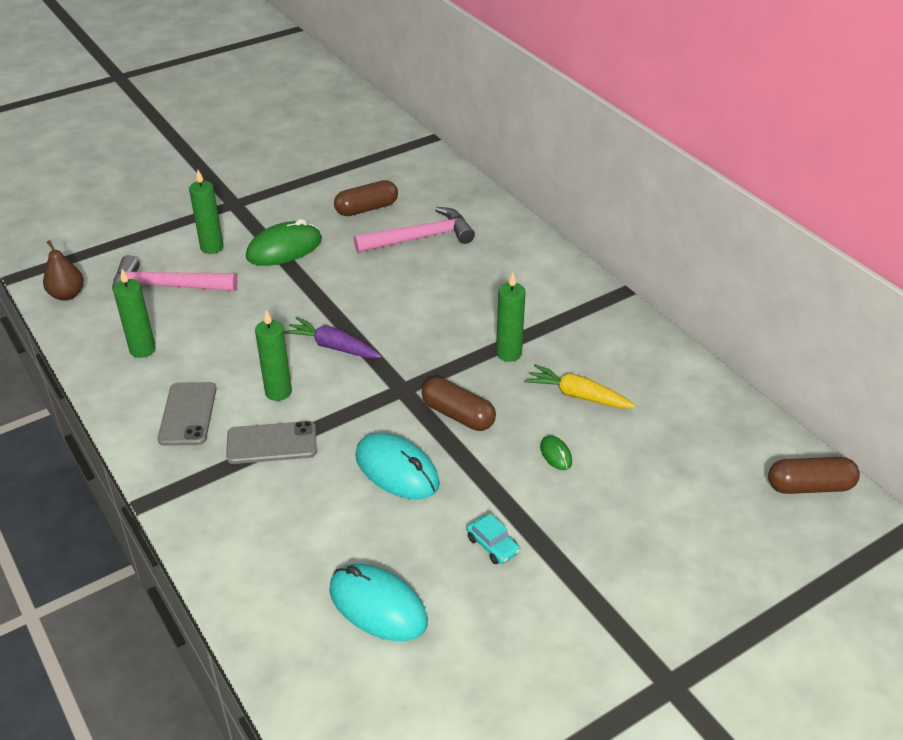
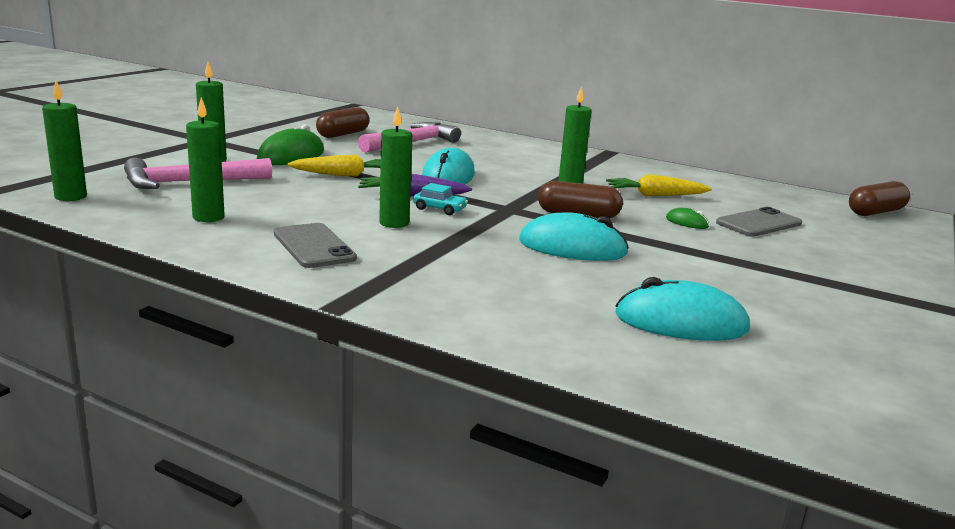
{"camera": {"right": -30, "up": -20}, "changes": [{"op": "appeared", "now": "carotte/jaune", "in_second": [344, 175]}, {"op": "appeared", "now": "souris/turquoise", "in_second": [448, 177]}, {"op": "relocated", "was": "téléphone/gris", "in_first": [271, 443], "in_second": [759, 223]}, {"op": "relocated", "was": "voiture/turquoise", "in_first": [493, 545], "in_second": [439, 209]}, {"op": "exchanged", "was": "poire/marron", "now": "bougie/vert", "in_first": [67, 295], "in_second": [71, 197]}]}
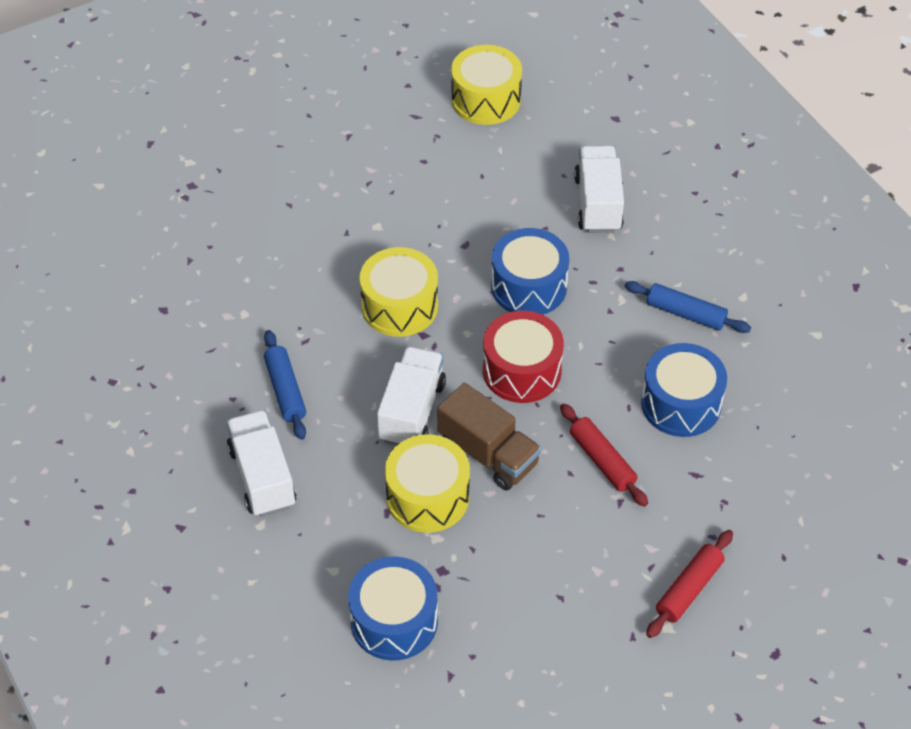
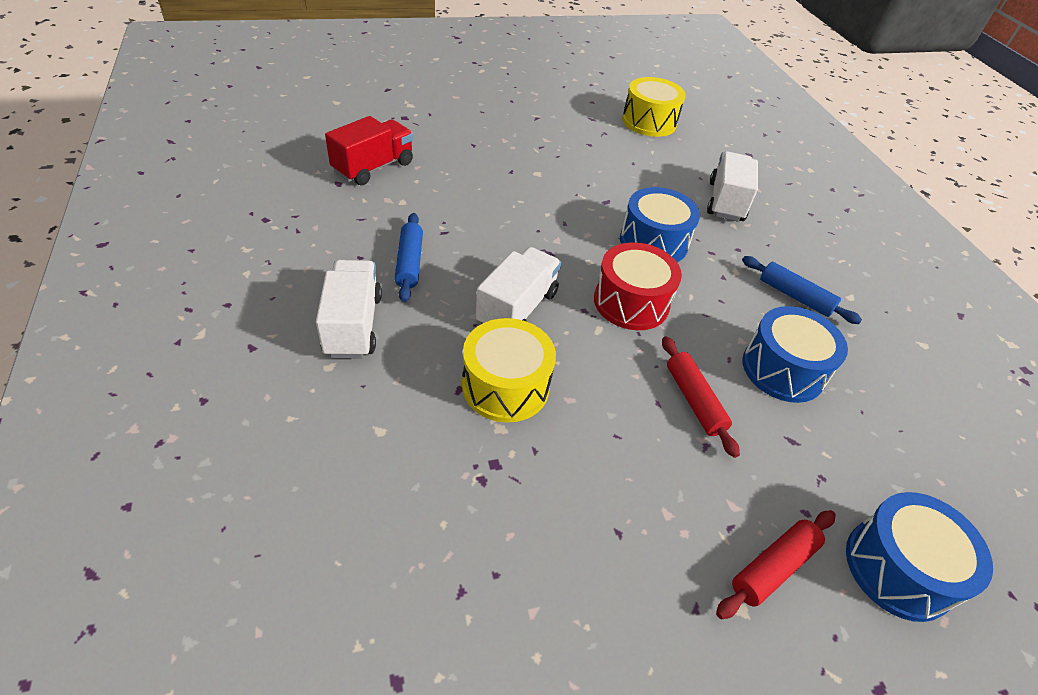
{"camera": {"right": 10, "up": -5}, "changes": [{"op": "missing", "was": "tambour/jaune", "in_first": [399, 306]}, {"op": "missing", "was": "camion/marron", "in_first": [488, 454]}, {"op": "appeared", "now": "camion/rouge", "in_second": [373, 167]}, {"op": "relocated", "was": "tambour/bleu", "in_first": [394, 621], "in_second": [898, 568]}]}
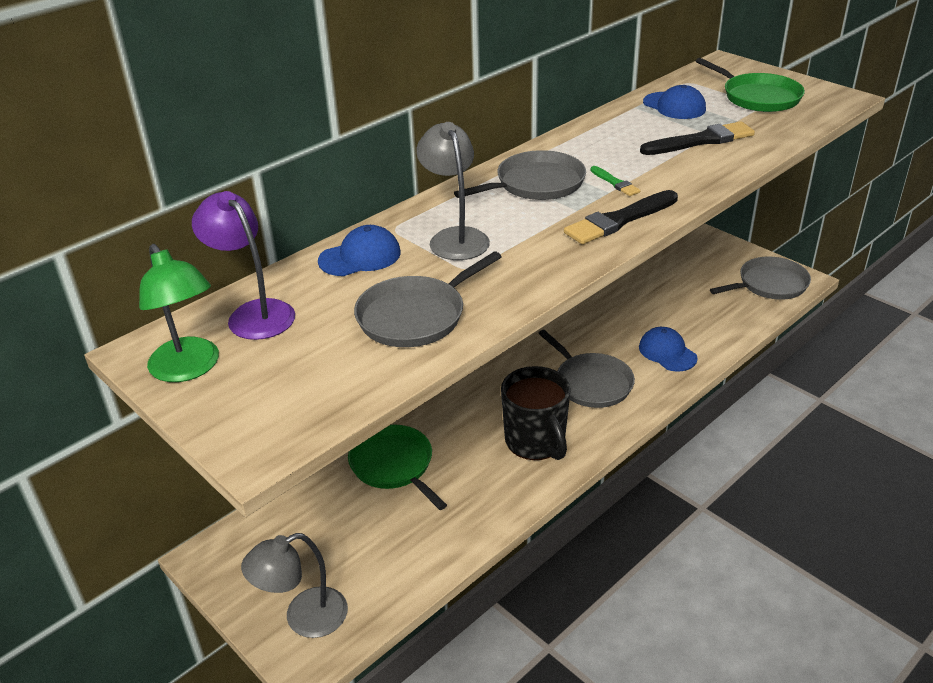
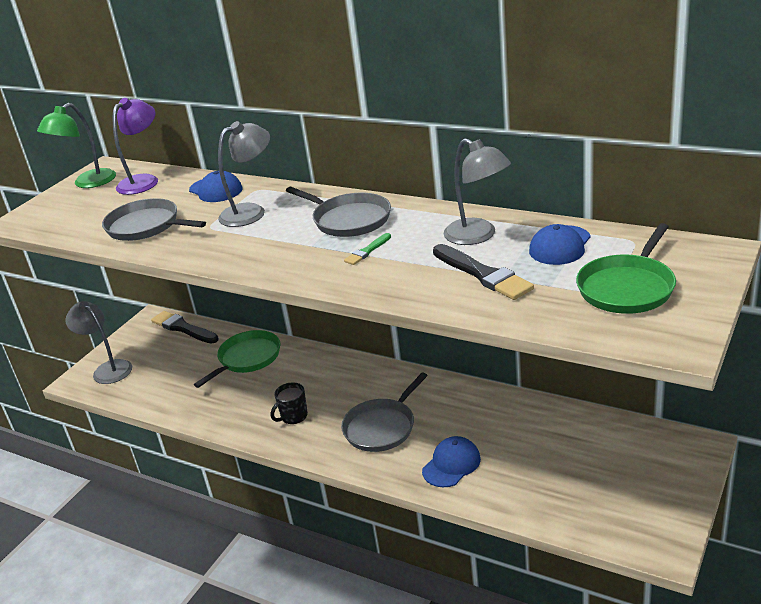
{"camera": {"right": 75, "up": -5}, "changes": [{"op": "missing", "was": "poêle/gris", "in_first": [769, 284]}, {"op": "appeared", "now": "lampe/gris", "in_second": [478, 236]}, {"op": "relocated", "was": "pinceau/noir", "in_first": [619, 220], "in_second": [183, 328]}, {"op": "size", "was": "tasse/noir", "in_first": [536, 442], "in_second": [293, 416], "ratio": 0.52}]}
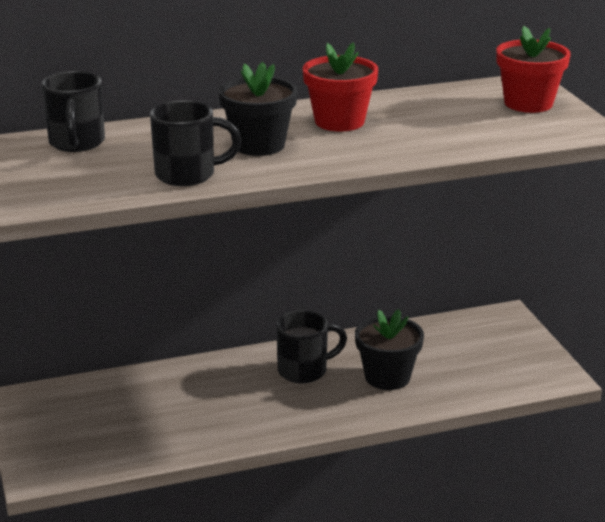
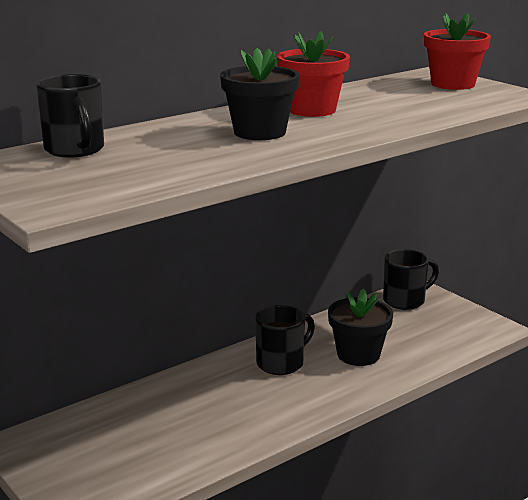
{"camera": {"right": -20, "up": -5}, "changes": [{"op": "relocated", "was": "tasse/noir", "in_first": [188, 175], "in_second": [405, 301]}]}
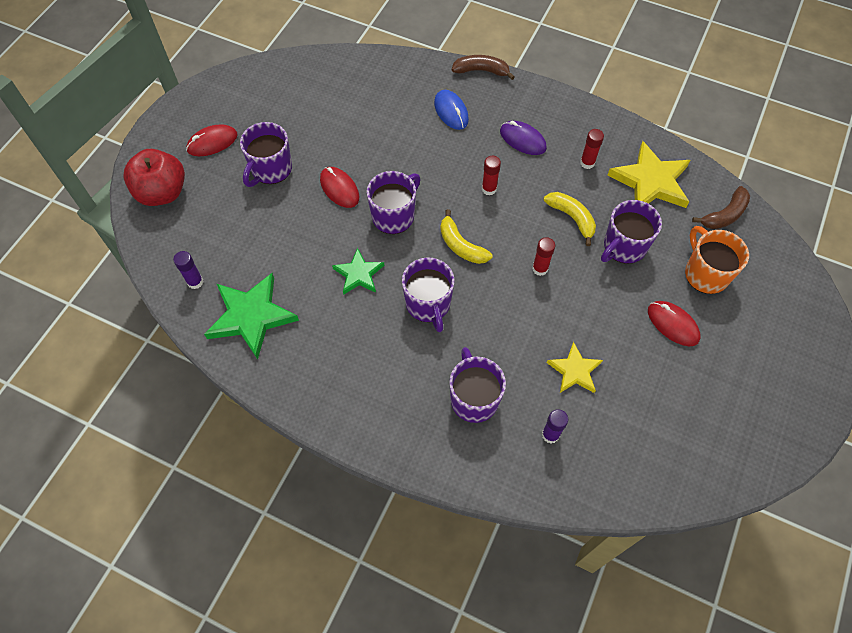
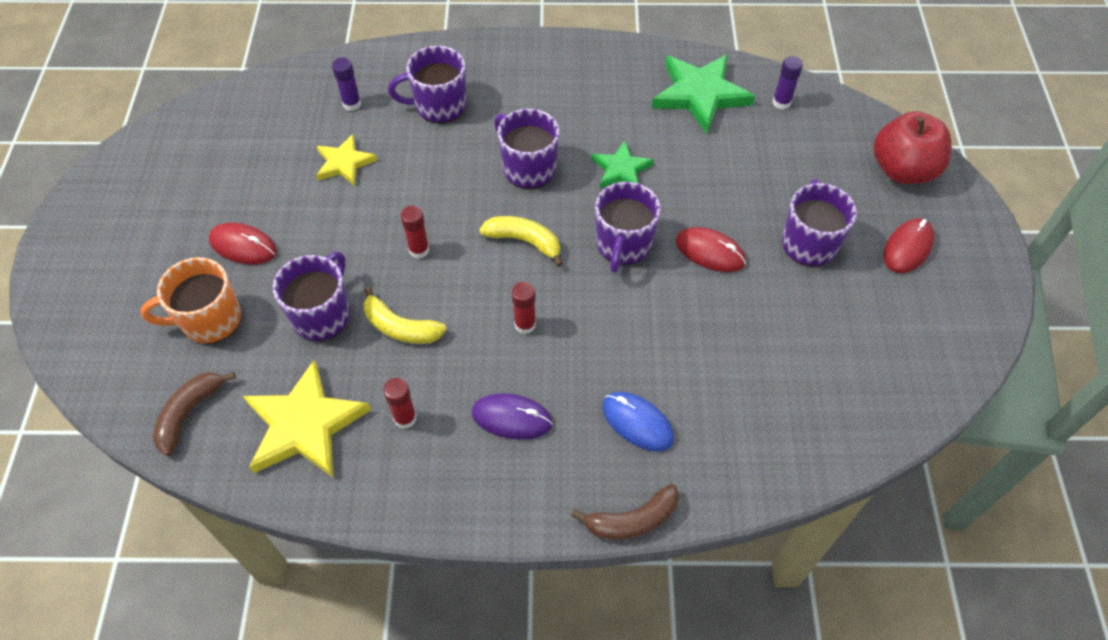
{"camera": {"right": 155, "up": -5}, "changes": [{"op": "spun", "was": "tasse/violet", "in_first": [474, 398], "in_second": [439, 106], "clockwise": 120}, {"op": "spun", "was": "tasse/orange", "in_first": [705, 273], "in_second": [209, 320], "clockwise": 120}]}
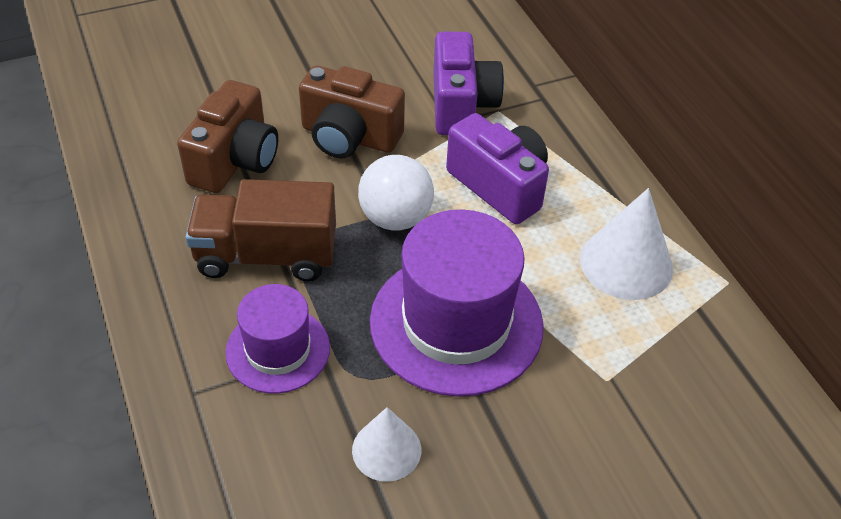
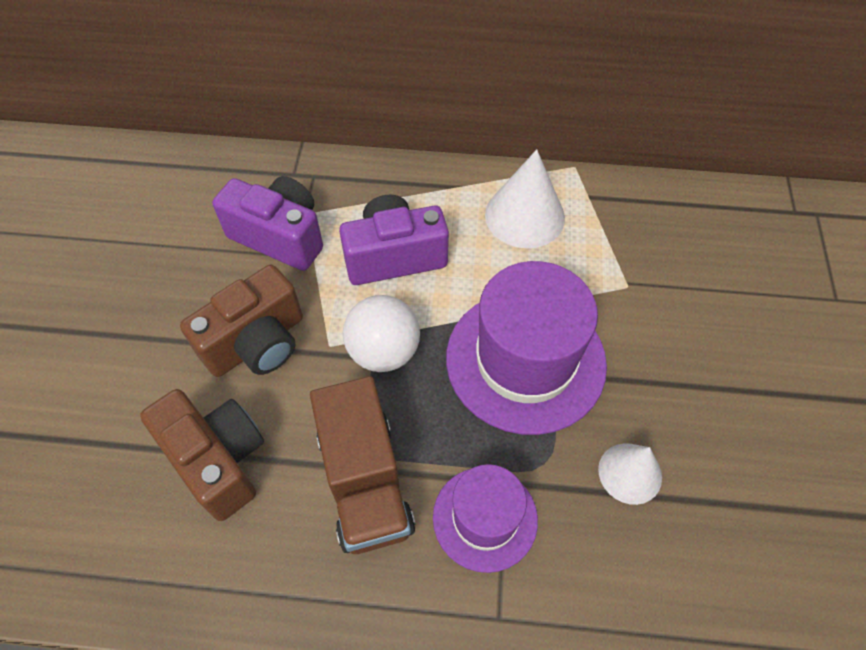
{"camera": {"right": -60, "up": 10}, "changes": [{"op": "spun", "was": "camion/marron", "in_first": [266, 255], "in_second": [365, 482], "clockwise": -45}]}
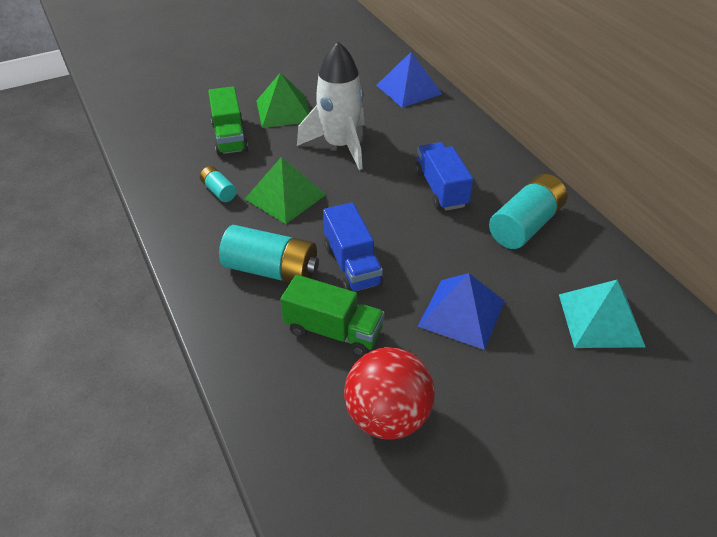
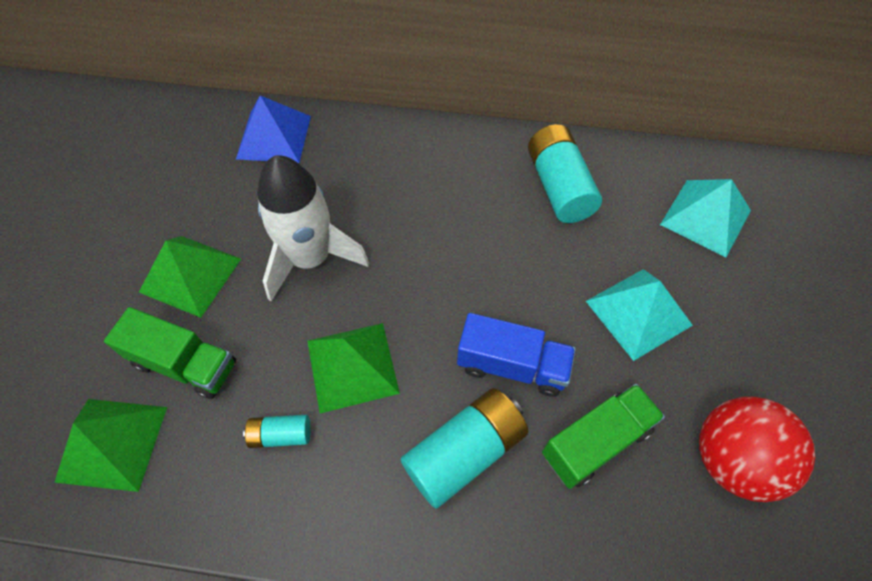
{"camera": {"right": -55, "up": 15}, "changes": [{"op": "missing", "was": "camion/bleu", "in_first": [441, 189]}, {"op": "appeared", "now": "pyramide/vert", "in_second": [112, 443]}, {"op": "colour", "was": "pyramide/bleu", "now": "pyramide/turquoise", "in_first": [462, 313], "in_second": [638, 313]}]}
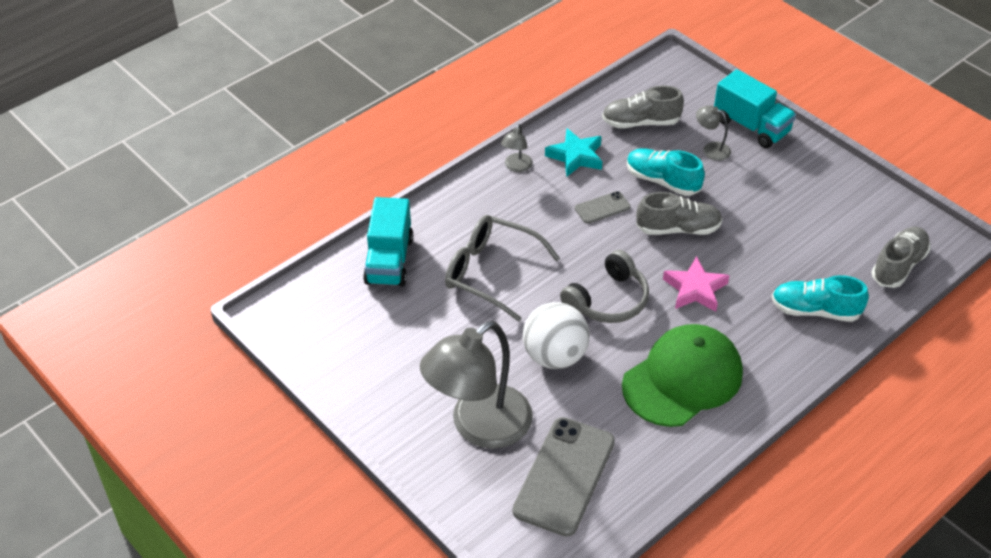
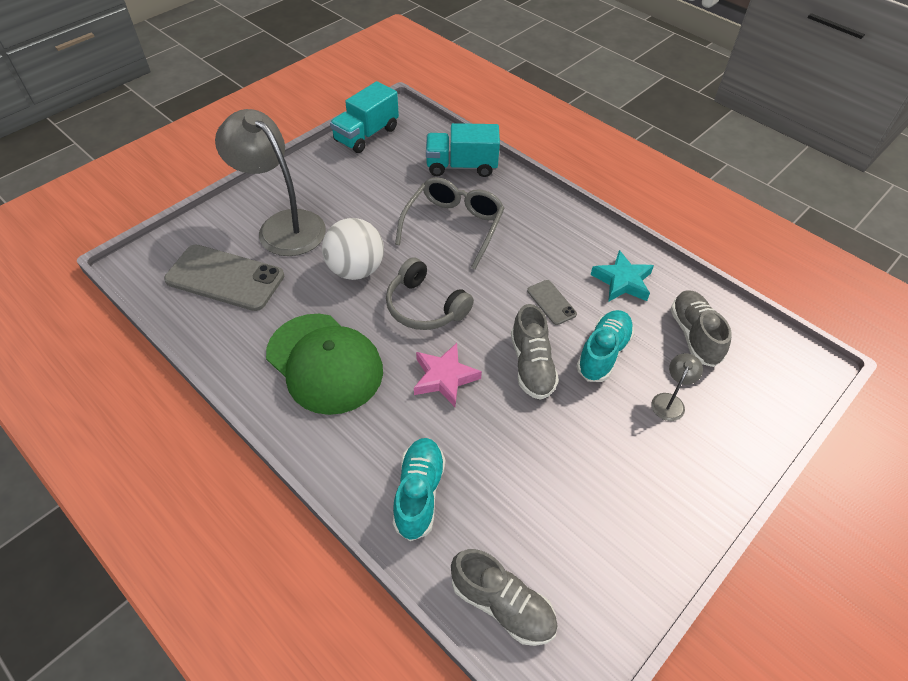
{"camera": {"right": 85, "up": 5}, "changes": [{"op": "missing", "was": "lampe/gris", "in_first": [516, 167]}, {"op": "relocated", "was": "camion/turquoise", "in_first": [751, 126], "in_second": [366, 135]}]}
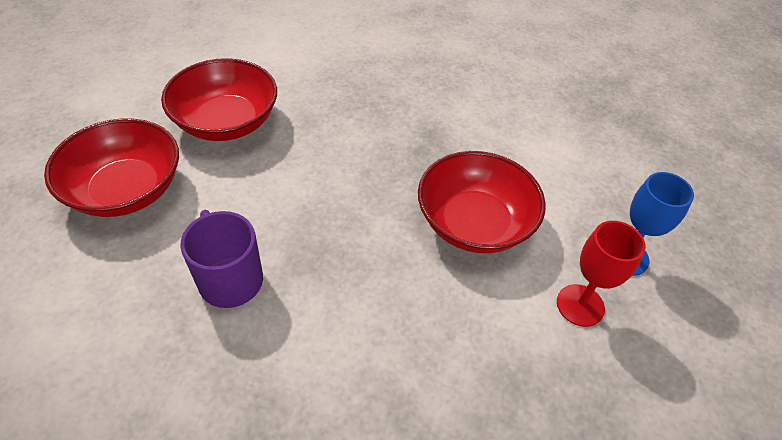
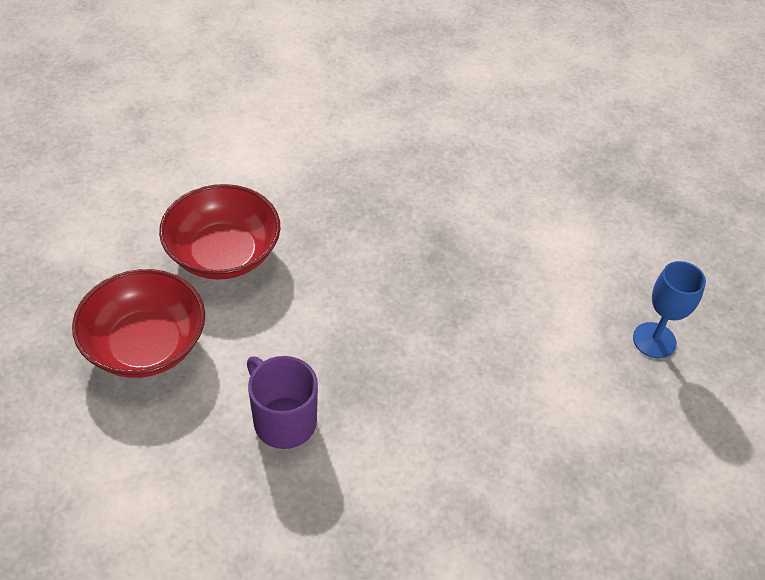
{"camera": {"right": -10, "up": 0}, "changes": [{"op": "missing", "was": "bol/rouge", "in_first": [474, 223]}, {"op": "missing", "was": "verre à pied/rouge", "in_first": [580, 305]}]}
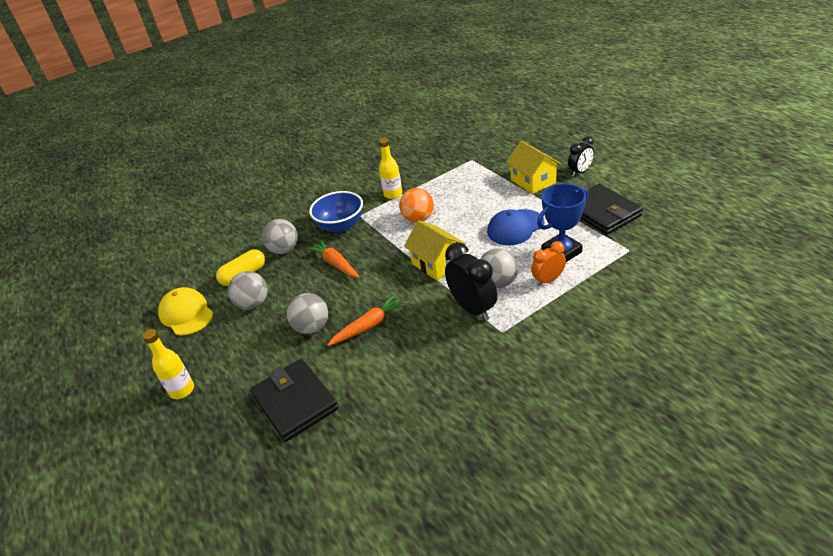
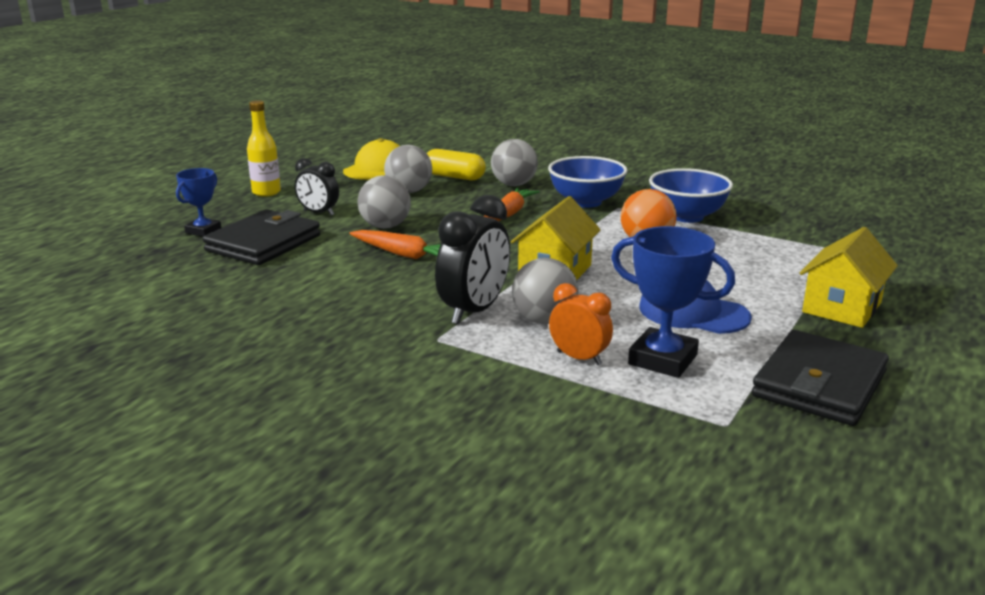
{"camera": {"right": 60, "up": -15}, "changes": [{"op": "appeared", "now": "trophée/bleu", "in_second": [203, 231]}, {"op": "relocated", "was": "réveil/noir", "in_first": [580, 172], "in_second": [318, 213]}, {"op": "exchanged", "was": "bouteille/jaune", "now": "bol/bleu", "in_first": [393, 194], "in_second": [687, 216]}]}
